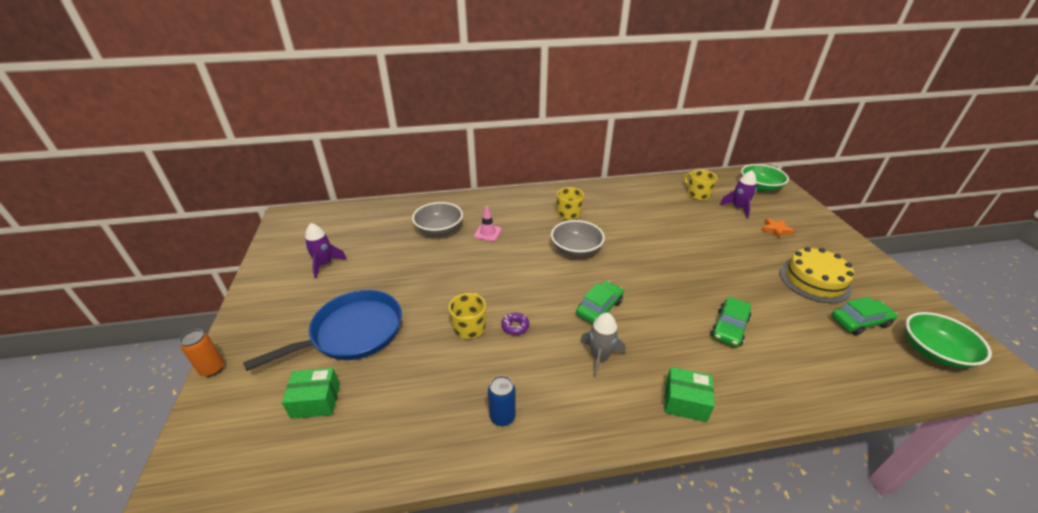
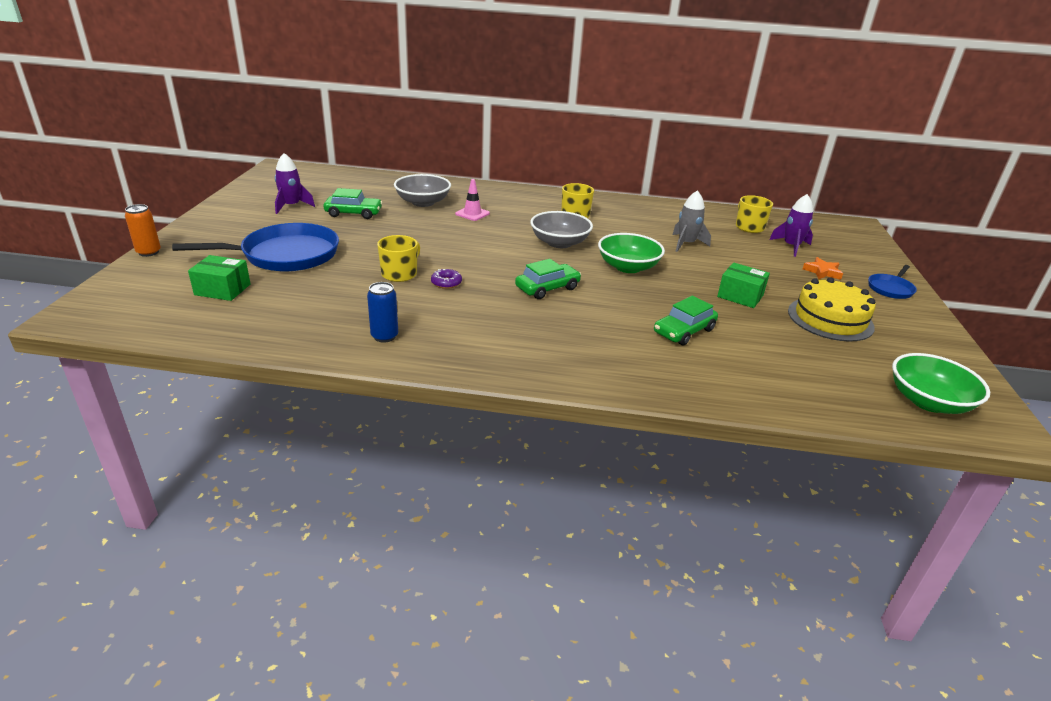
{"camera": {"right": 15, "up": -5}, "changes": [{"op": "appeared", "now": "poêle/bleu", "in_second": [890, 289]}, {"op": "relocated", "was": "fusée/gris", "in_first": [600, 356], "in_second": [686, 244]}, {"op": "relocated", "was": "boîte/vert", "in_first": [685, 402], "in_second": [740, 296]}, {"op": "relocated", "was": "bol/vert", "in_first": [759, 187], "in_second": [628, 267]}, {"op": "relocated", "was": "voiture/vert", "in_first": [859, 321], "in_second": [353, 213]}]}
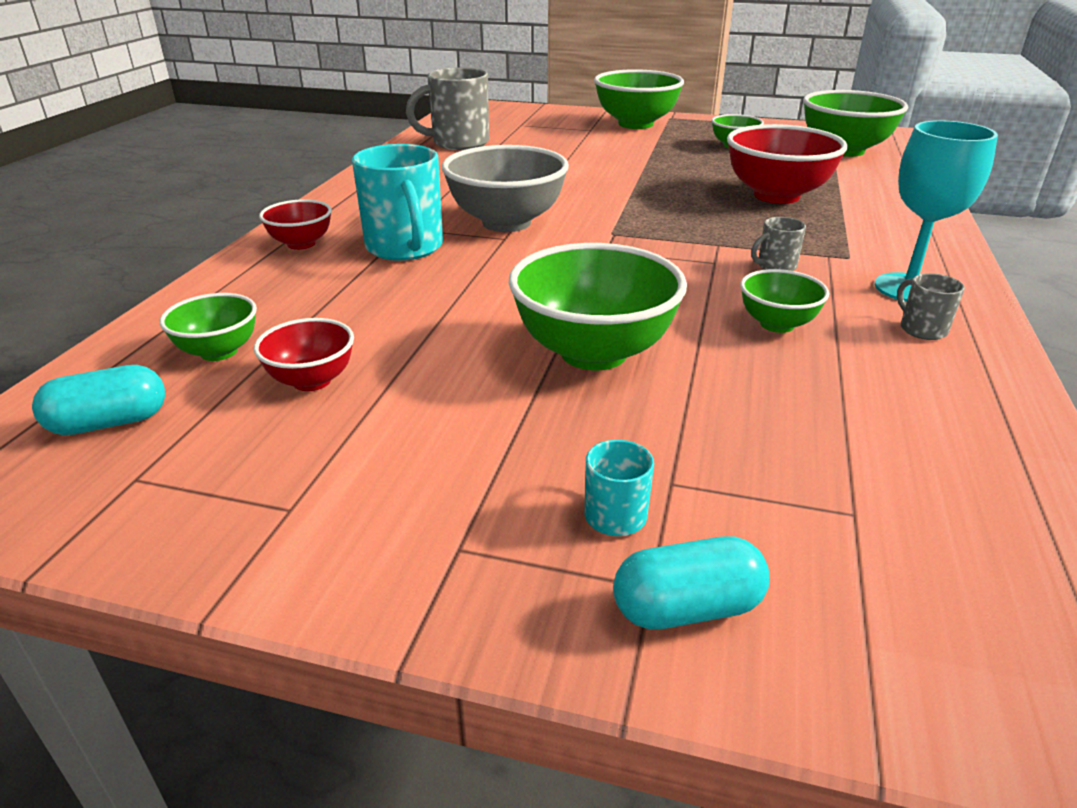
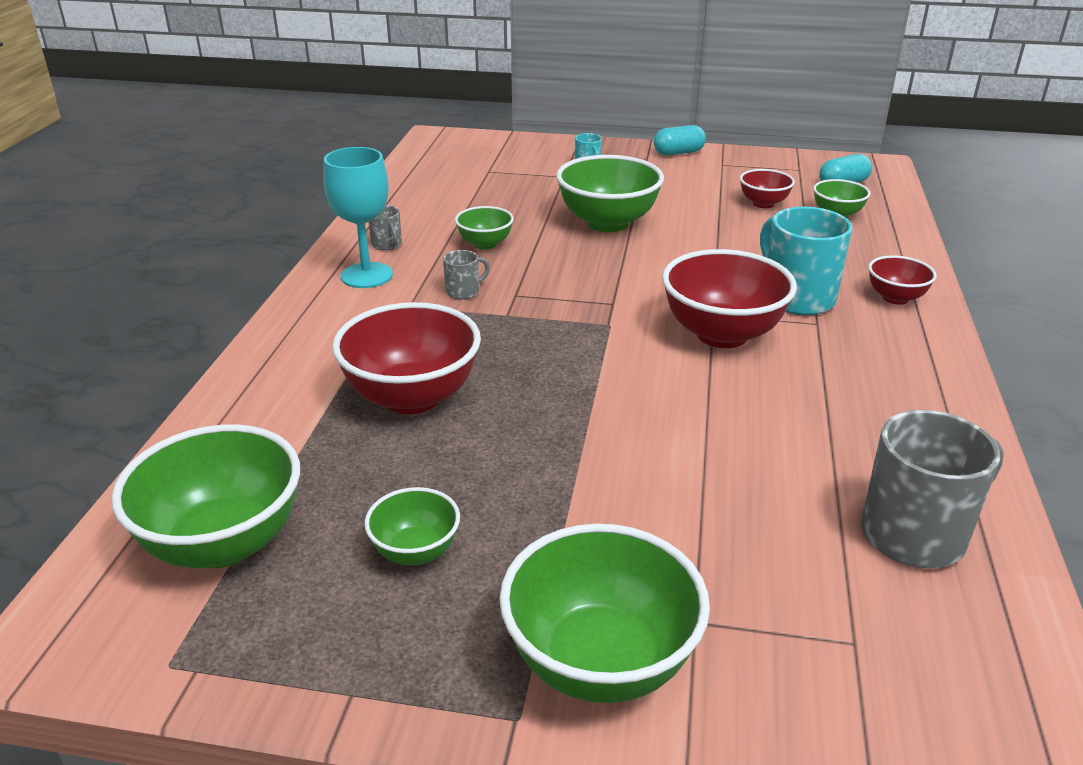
{"camera": {"right": 175, "up": 0}, "changes": [{"op": "relocated", "was": "gélule/turquoise", "in_first": [687, 608], "in_second": [678, 153]}, {"op": "colour", "was": "bol/gris", "now": "bol/rouge", "in_first": [506, 223], "in_second": [722, 334]}]}
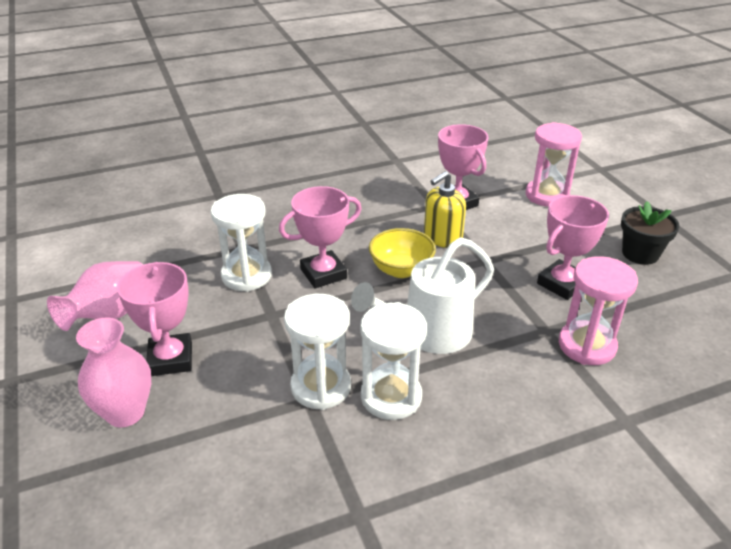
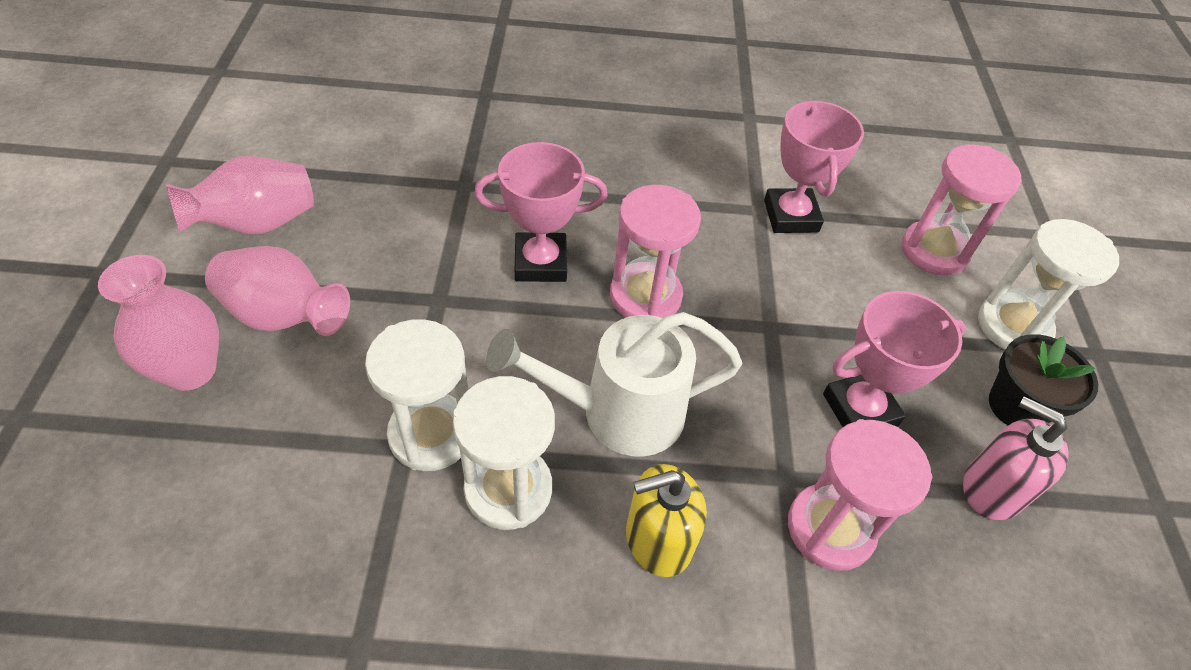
{"camera": {"right": 20, "up": 15}, "changes": [{"op": "appeared", "now": "distributeur de savon/rose", "in_second": [991, 489]}, {"op": "relocated", "was": "sablier/blanc", "in_first": [246, 276], "in_second": [1013, 326]}, {"op": "relocated", "was": "distributeur de savon/jaune", "in_first": [442, 238], "in_second": [657, 539]}, {"op": "exchanged", "was": "trophée/rose", "now": "vase/rose", "in_first": [170, 359], "in_second": [284, 316]}, {"op": "exchanged", "was": "bol/jaune", "now": "sablier/rose", "in_first": [401, 270], "in_second": [645, 296]}]}
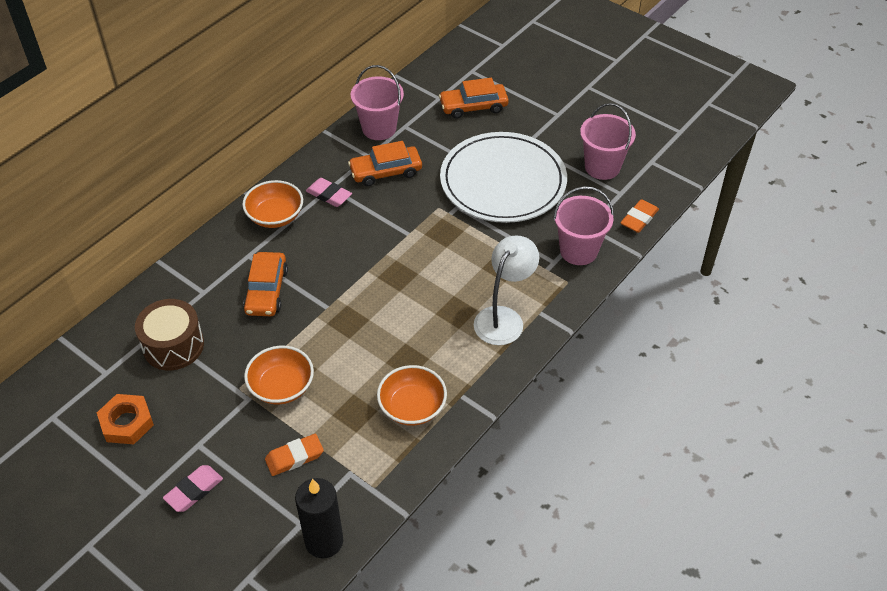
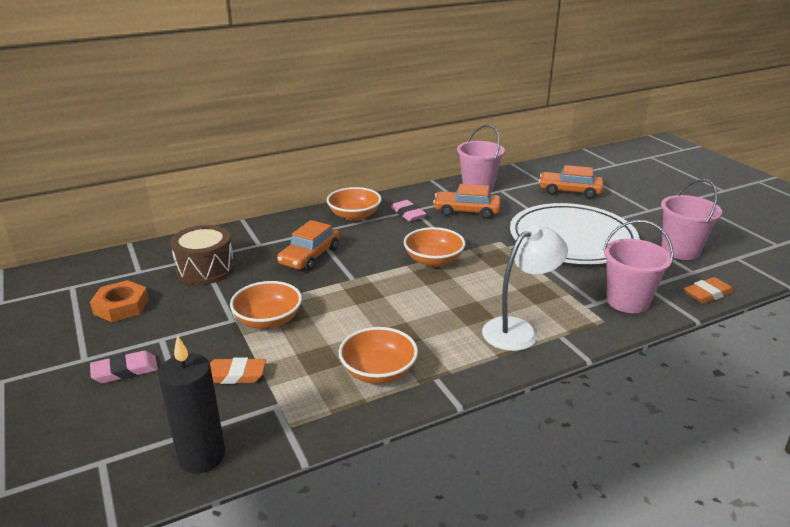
{"camera": {"right": 25, "up": -20}, "changes": [{"op": "appeared", "now": "bol/orange", "in_second": [433, 260]}]}
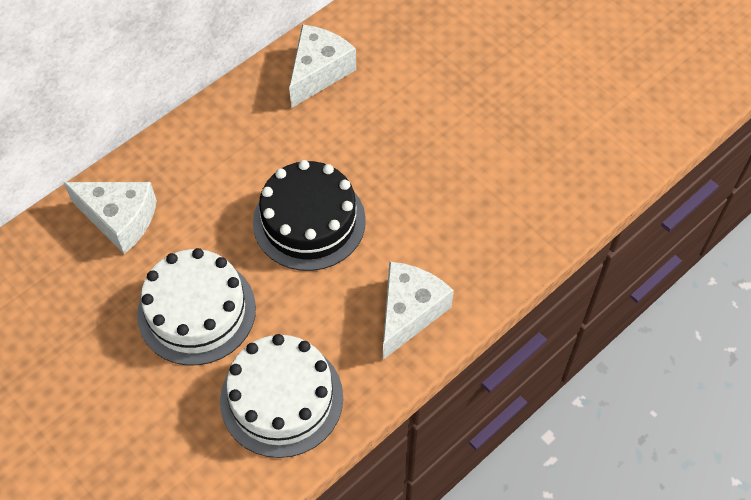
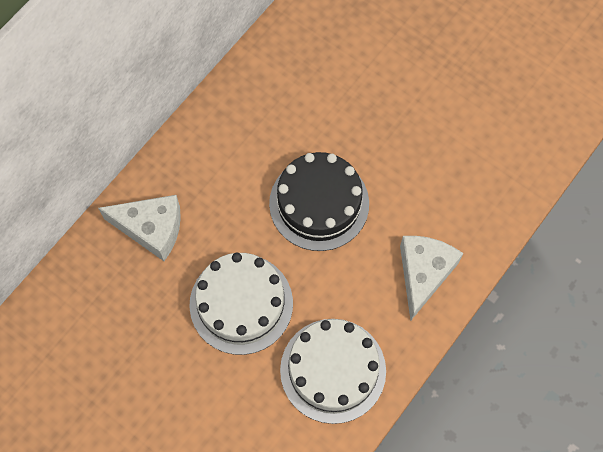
{"camera": {"right": -10, "up": 10}, "changes": [{"op": "missing", "was": "fromage/blanc", "in_first": [318, 72]}]}
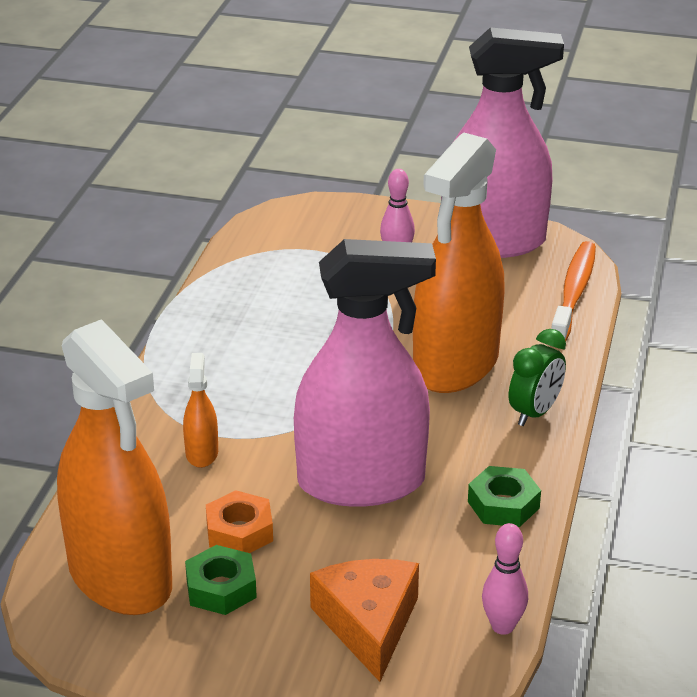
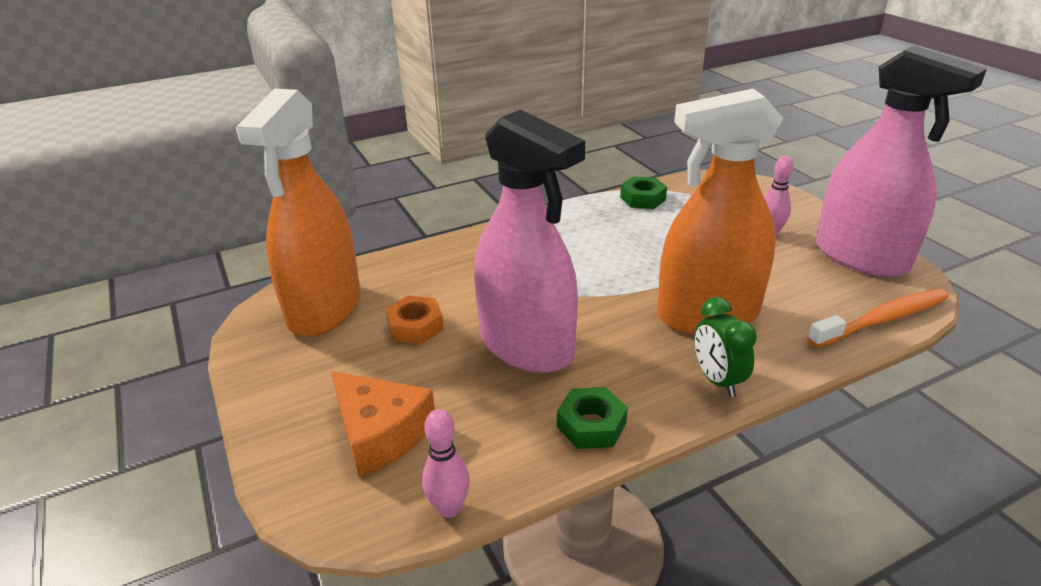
{"camera": {"right": 50, "up": 0}, "changes": [{"op": "missing", "was": "vaporisateur/orange", "in_first": [202, 453]}, {"op": "relocated", "was": "écrou/vert", "in_first": [221, 588], "in_second": [642, 198]}, {"op": "spun", "was": "fromage/orange", "in_first": [368, 624], "in_second": [380, 433], "clockwise": 90}, {"op": "spun", "was": "réveil/vert", "in_first": [535, 413], "in_second": [717, 380], "clockwise": 75}]}
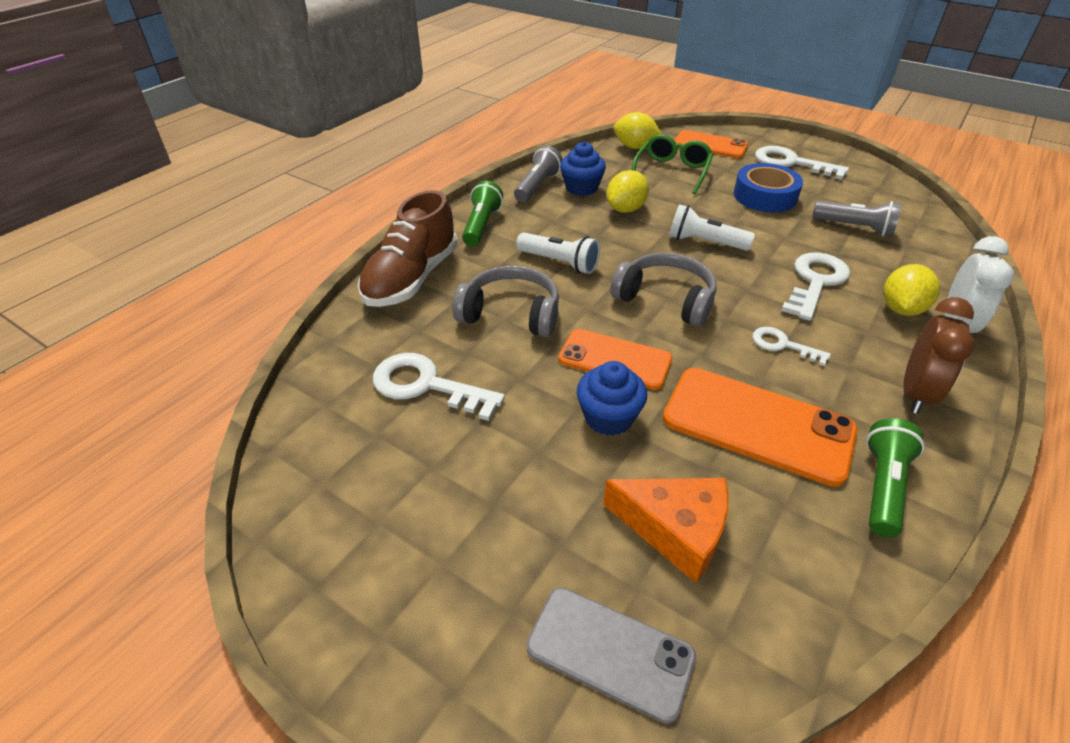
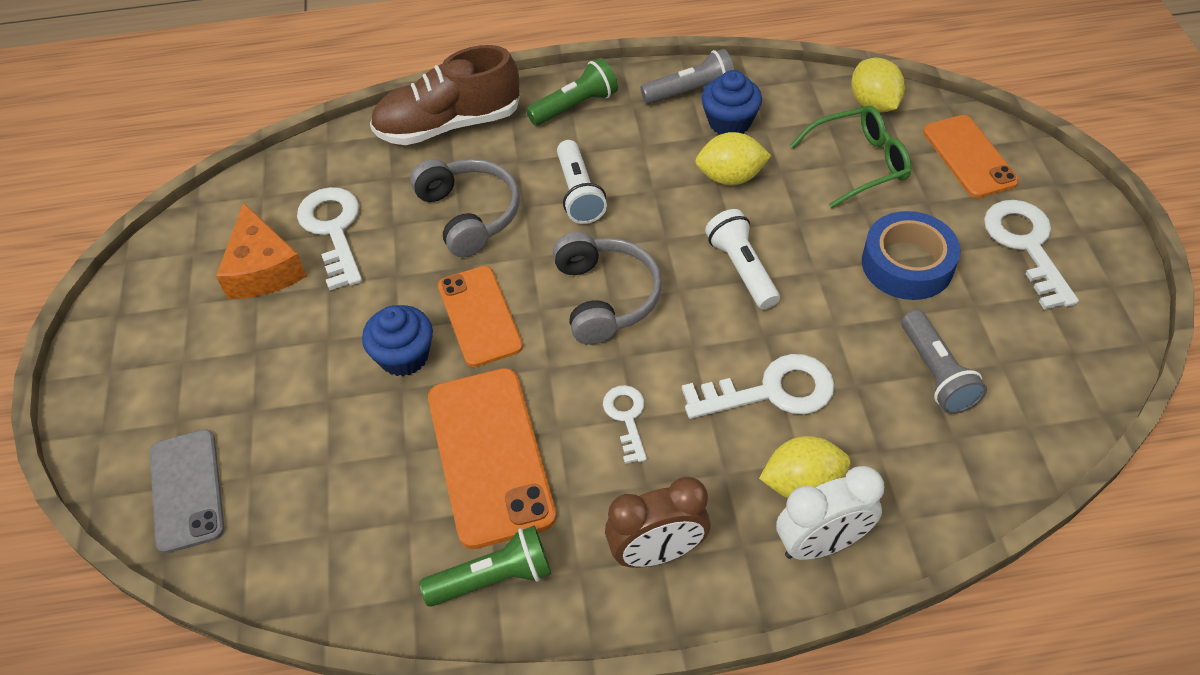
{"camera": {"right": 50, "up": 10}, "changes": [{"op": "relocated", "was": "fromage/orange", "in_first": [675, 530], "in_second": [263, 268]}]}
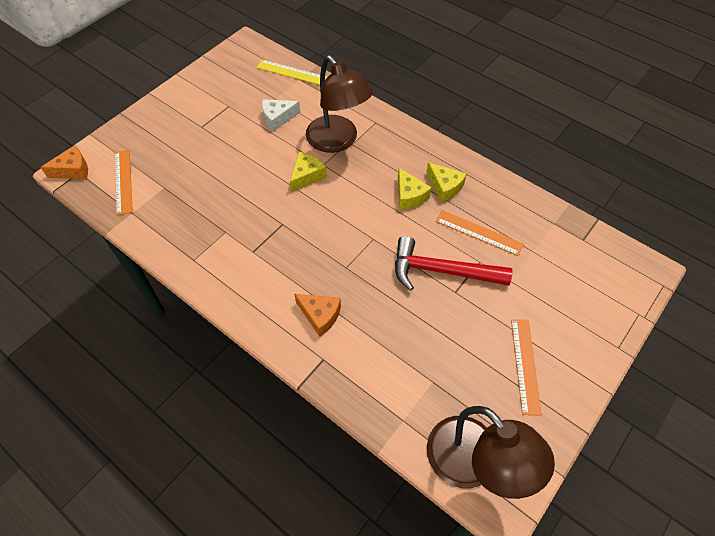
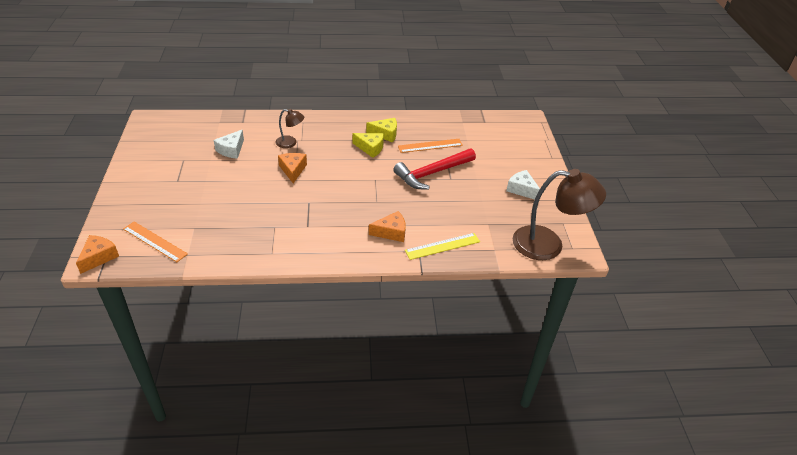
{"camera": {"right": -45, "up": -15}, "changes": [{"op": "relocated", "was": "règle/jaune", "in_first": [292, 72], "in_second": [442, 246]}, {"op": "exchanged", "was": "règle/orange", "now": "fromage/blanc", "in_first": [525, 365], "in_second": [522, 189]}, {"op": "colour", "was": "fromage/jaune", "now": "fromage/orange", "in_first": [307, 176], "in_second": [293, 170]}, {"op": "size", "was": "lampe/marron", "in_first": [338, 141], "in_second": [290, 143], "ratio": 0.49}]}
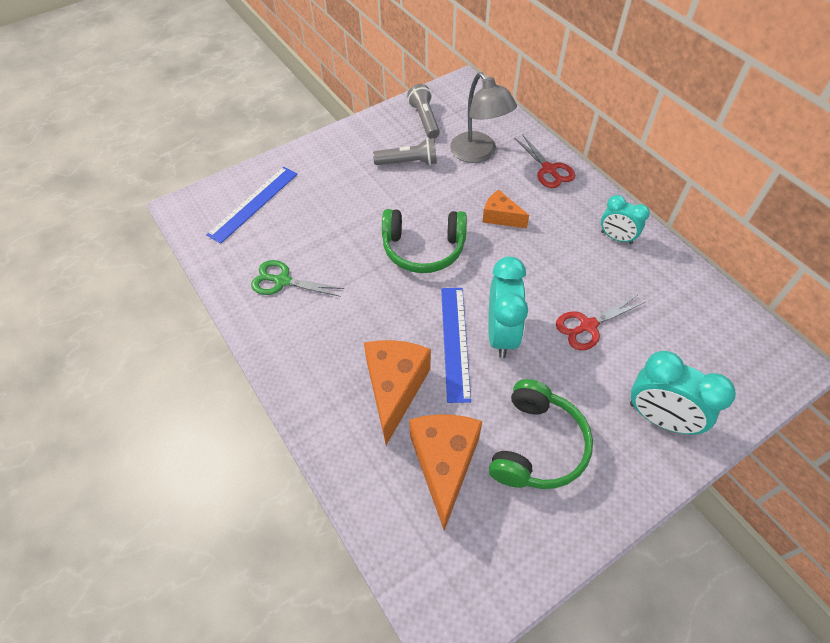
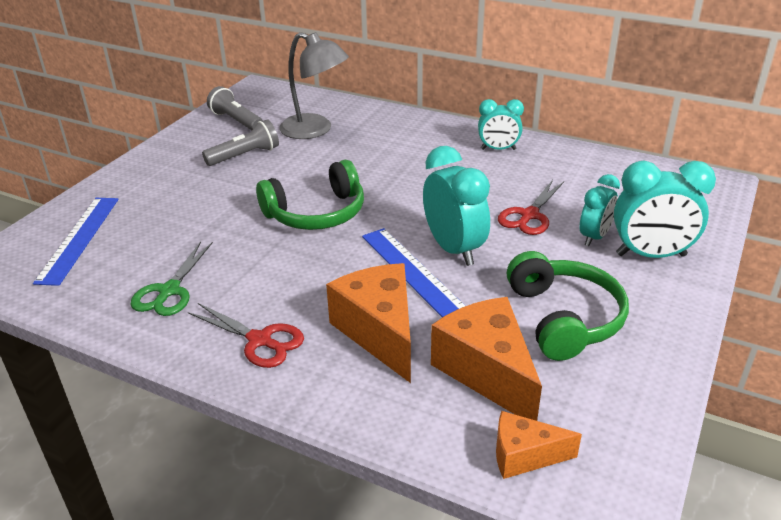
{"camera": {"right": -30, "up": -20}, "changes": [{"op": "appeared", "now": "réveil/turquoise", "in_second": [594, 237]}, {"op": "relocated", "was": "fromage/orange", "in_first": [500, 217], "in_second": [524, 456]}, {"op": "relocated", "was": "ciseaux/rouge", "in_first": [549, 169], "in_second": [260, 340]}, {"op": "spun", "was": "ciseaux/vert", "in_first": [282, 281], "in_second": [169, 291], "clockwise": -60}]}
